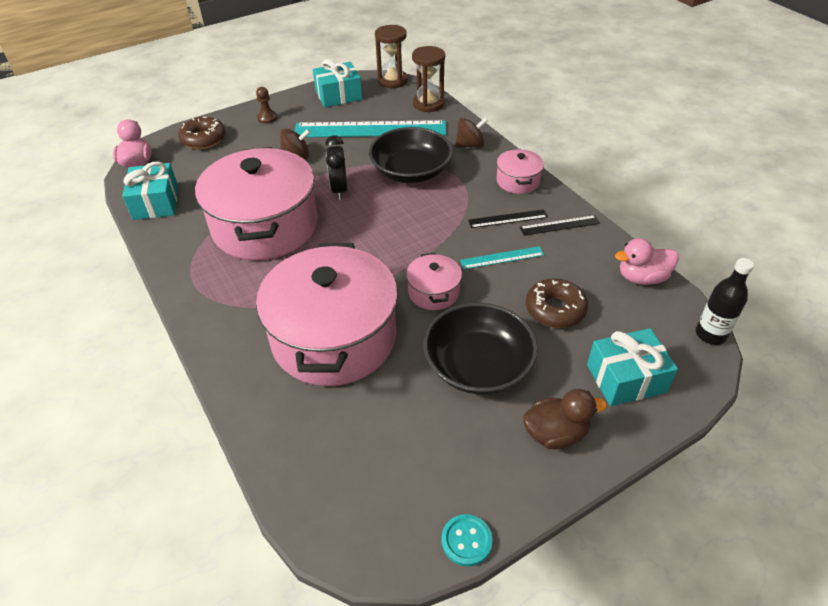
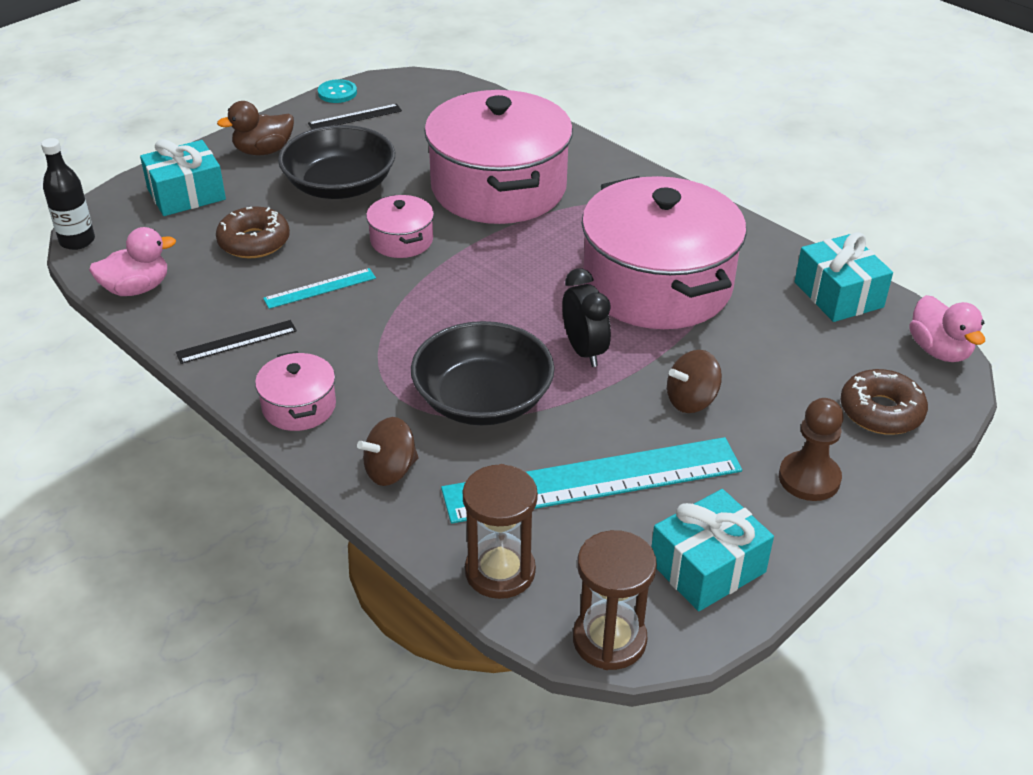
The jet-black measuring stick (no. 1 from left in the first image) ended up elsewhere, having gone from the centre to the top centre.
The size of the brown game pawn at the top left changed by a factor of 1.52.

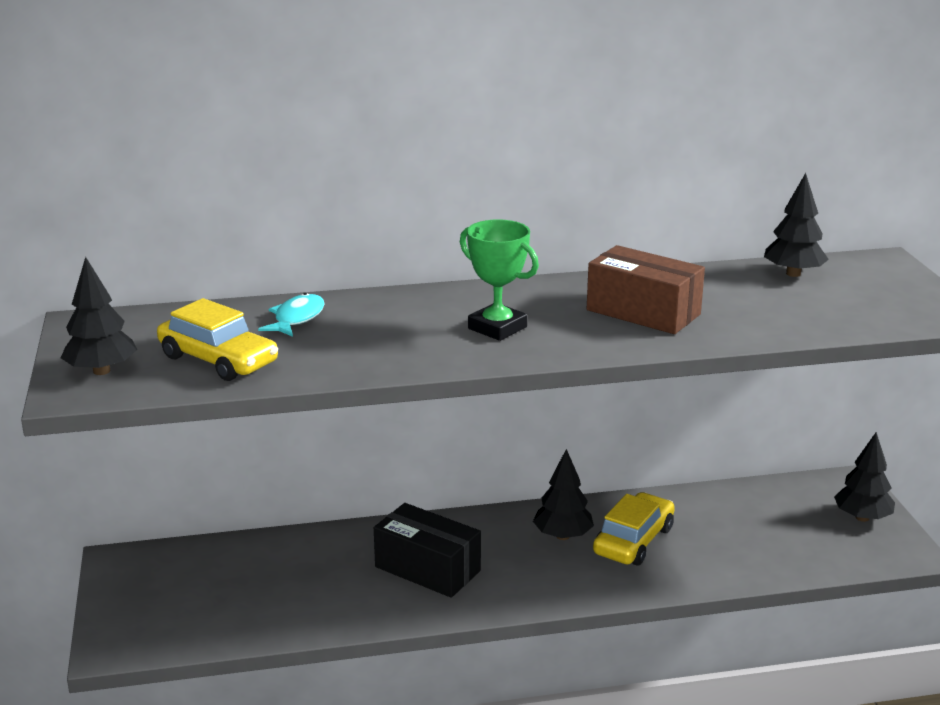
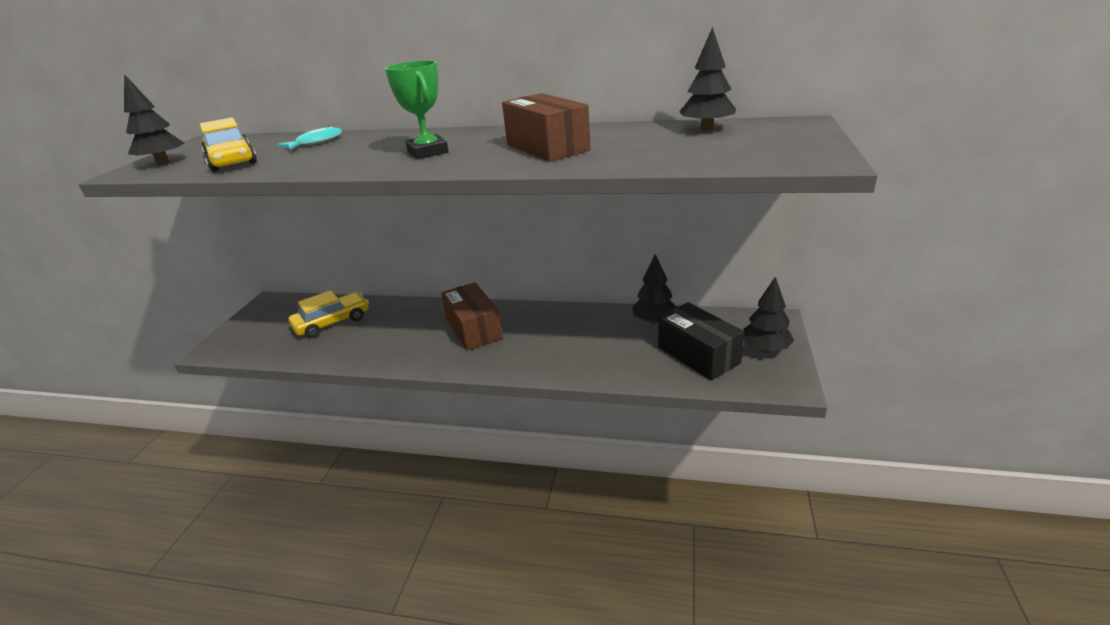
The second view gained the brown parcel (no. 1 from left) at the centre.
The jet-black parcel ended up elsewhere, having gone from the bottom centre to the centre.
The jet-black toy tree (no. 2 from left) ended up elsewhere, having gone from the bottom centre to the centre.
The bright yellow automobile (no. 2 from left) ended up elsewhere, having gone from the bottom right to the middle left.

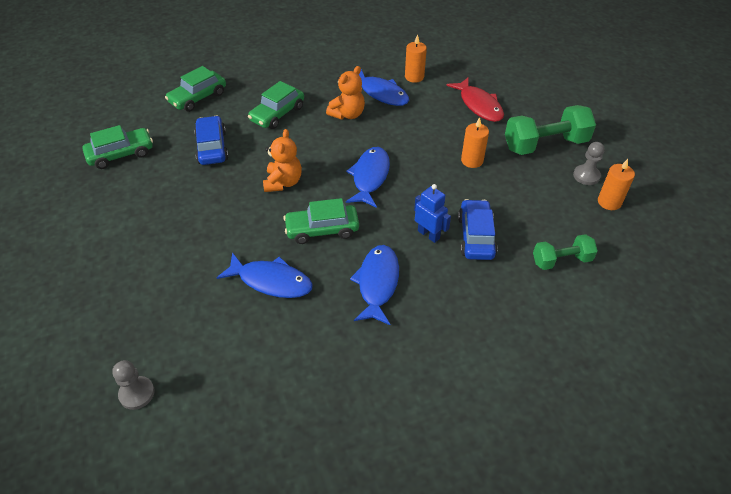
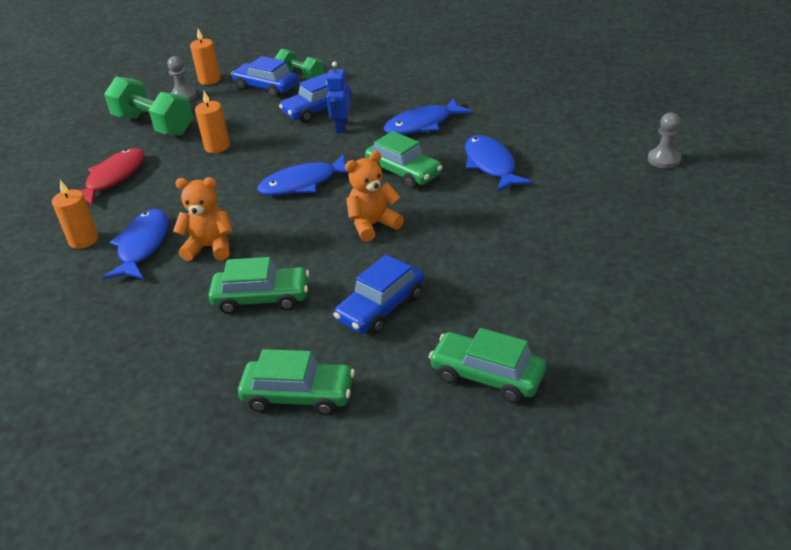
The second view gained the blue automobile (no. 1 from left) at the top centre.

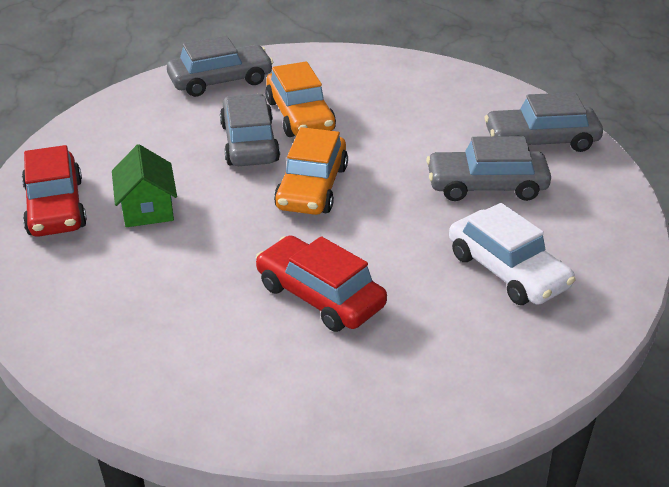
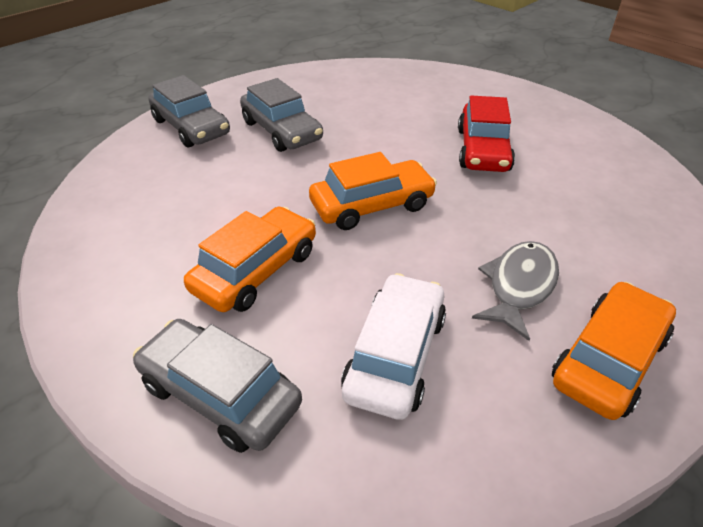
The second view lost the gray automobile (no. 2 from left) at the top centre.
The white automobile ended up elsewhere, having gone from the middle right to the centre.
Where the emerald house stood at the middle left, the gray fish came to stand at the middle right.
What was the red automobile (no. 1 from left) at the middle left turned into the bright orange automobile (no. 3 from left) at the middle right.

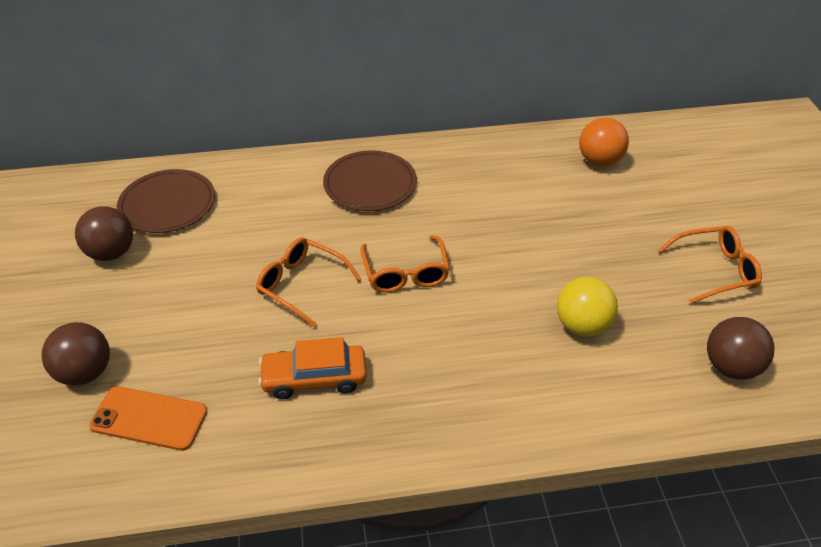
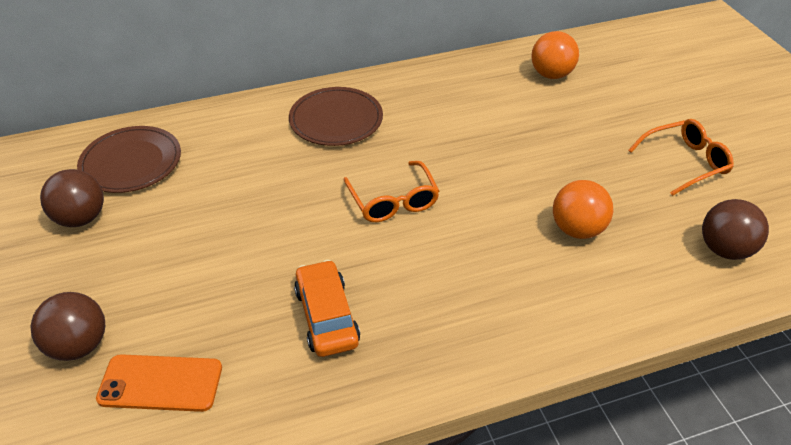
The second view lost the bright orange glasses (no. 1 from left) at the centre.
What was the bright yellow sphere at the middle right turned into the bright orange sphere (no. 2 from left) at the middle right.
The bright orange automobile at the bottom centre ended up facing another way, 90 degrees clockwise from before.

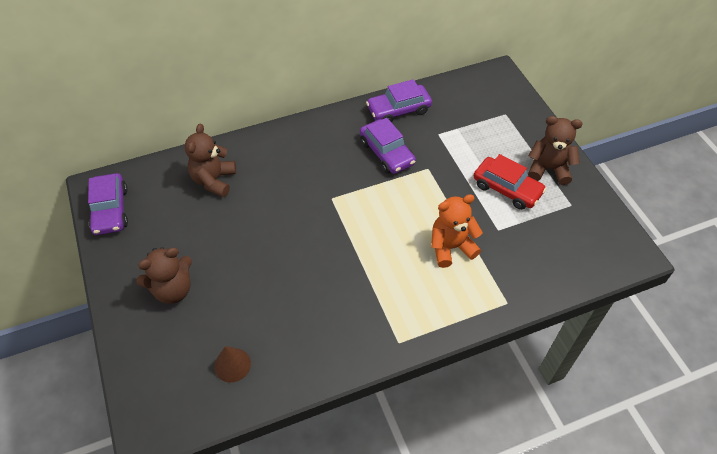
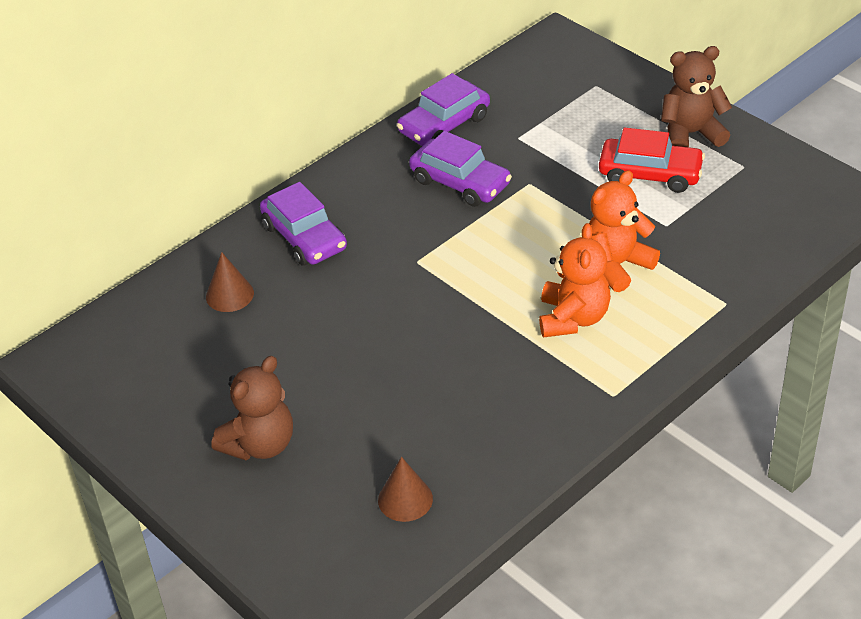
The second view gained the bright orange teddy bear (no. 1 from left) at the middle right.
The violet automobile (no. 1 from left) ended up elsewhere, having gone from the middle left to the centre.
Where the brown teddy bear (no. 2 from left) stood at the middle left, the brown cone (no. 1 from left) came to stand at the middle left.

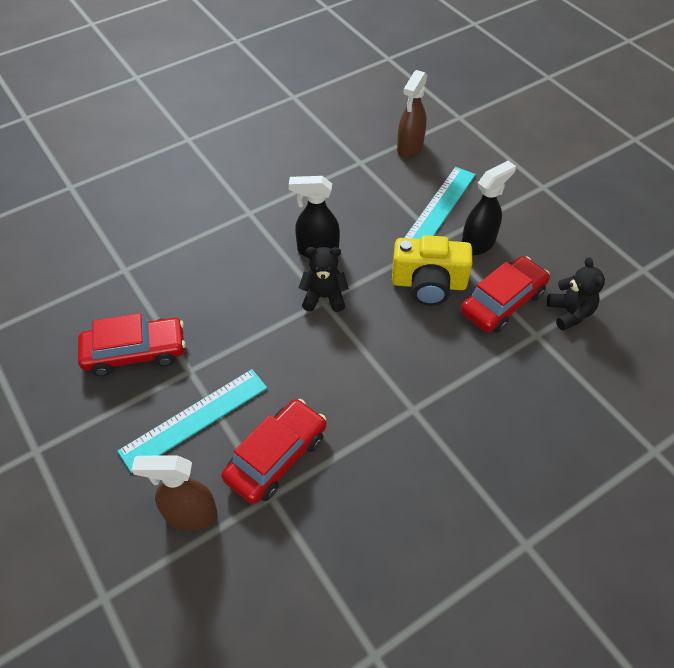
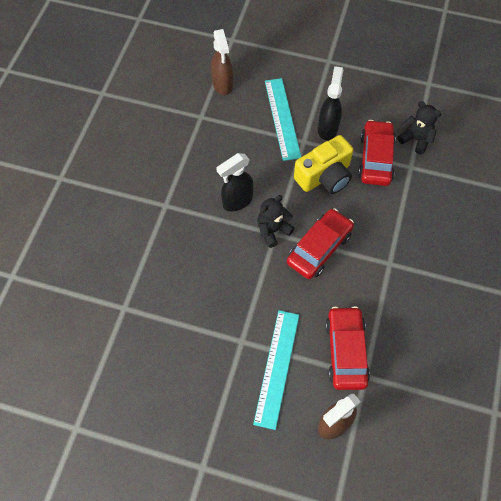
The red automobile (no. 1 from left) ended up elsewhere, having gone from the middle left to the centre.

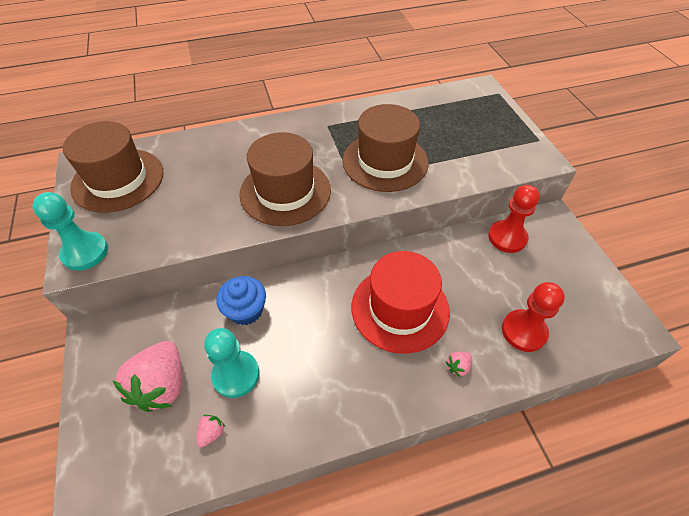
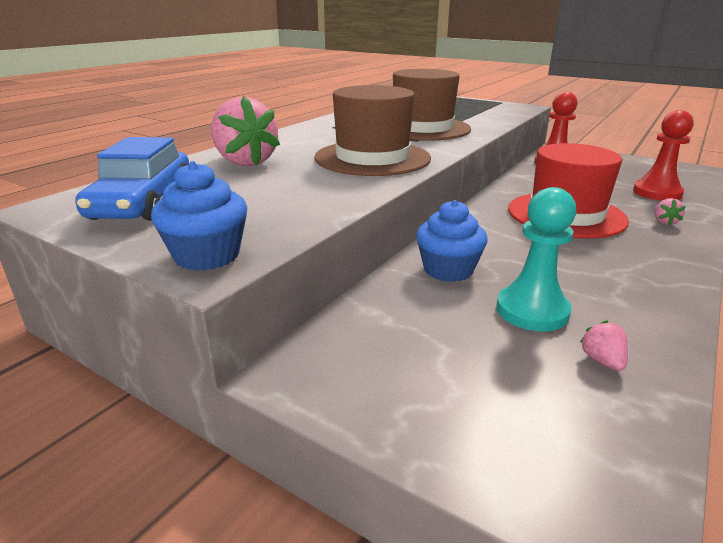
The rosy berry (no. 1 from left) ended up elsewhere, having gone from the bottom left to the top centre.
Where the teal game pawn (no. 1 from left) stood at the middle left, the blue muffin (no. 1 from left) came to stand at the middle left.
Where the brown tall hat (no. 1 from left) stood at the top left, the blue automobile came to stand at the top left.

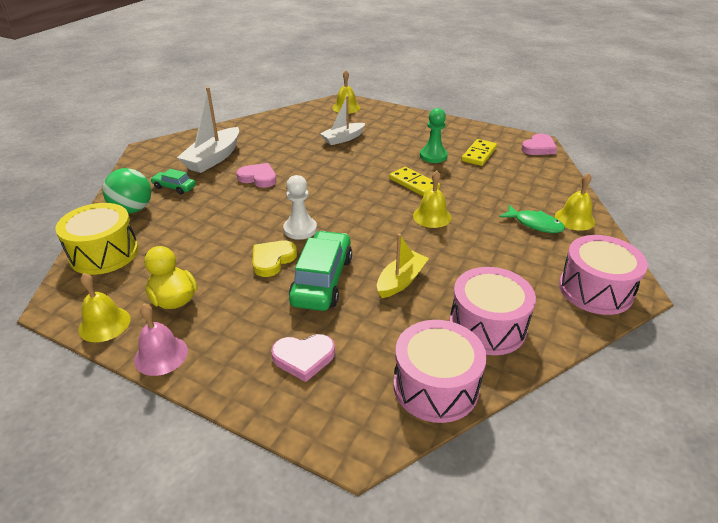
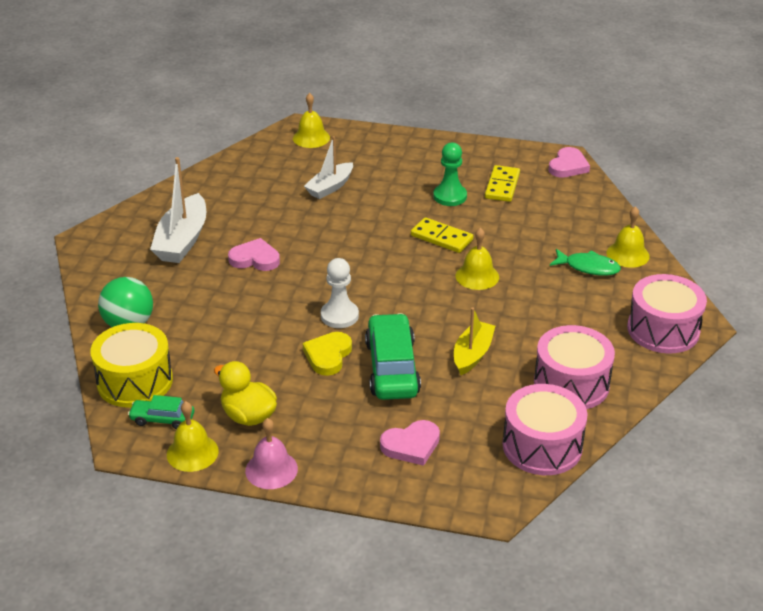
The emerald automobile (no. 1 from left) ended up elsewhere, having gone from the middle left to the bottom left.

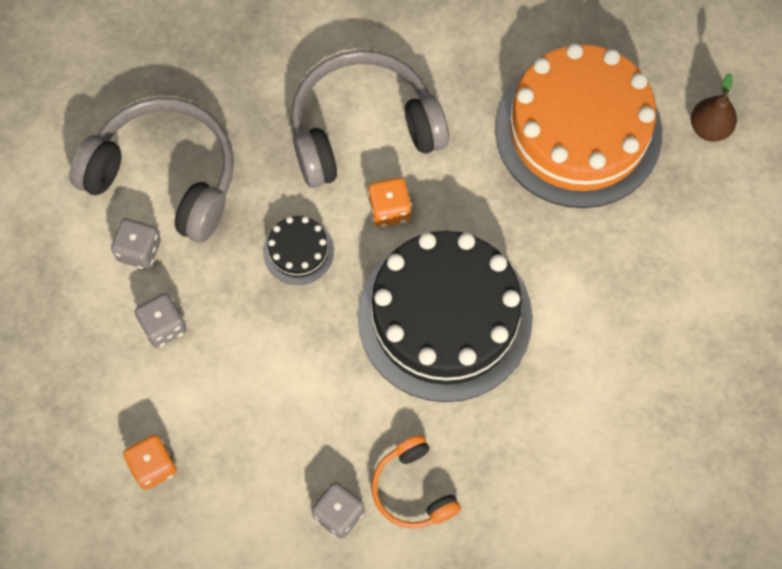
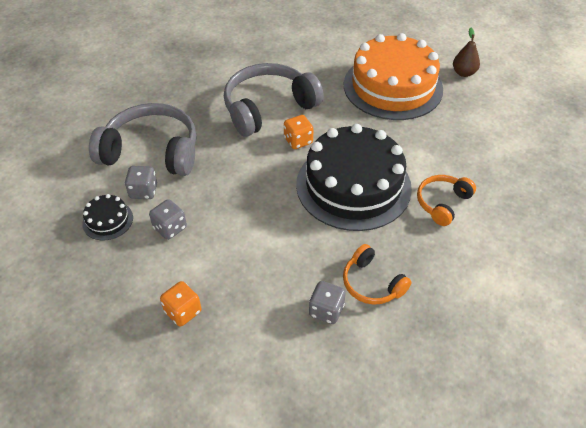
The second view gained the bright orange headphones (no. 2 from left) at the middle right.
The jet-black gateau (no. 1 from left) ended up elsewhere, having gone from the centre to the middle left.

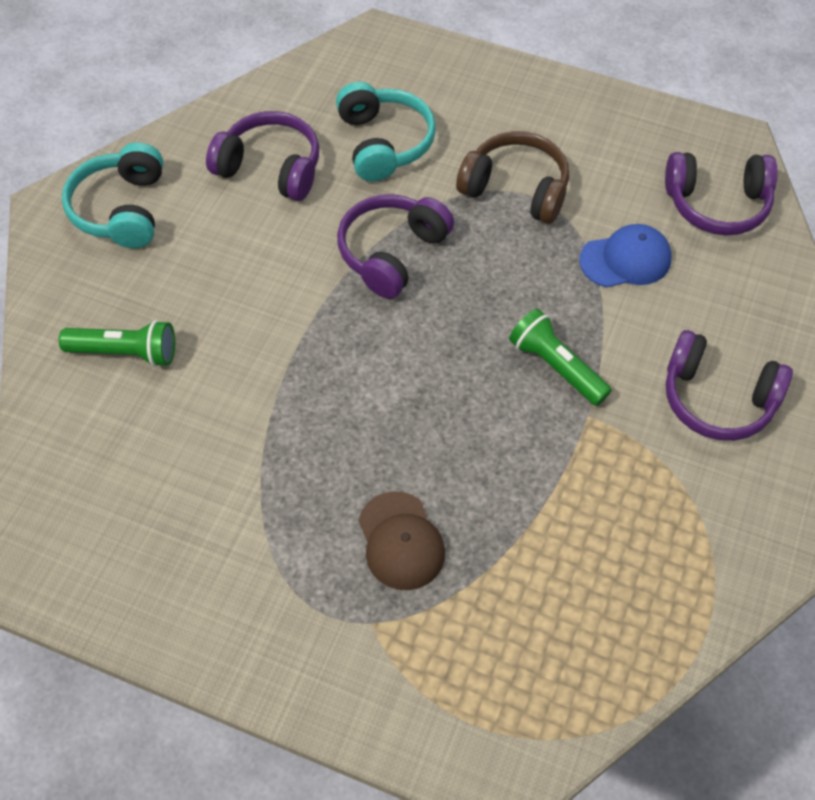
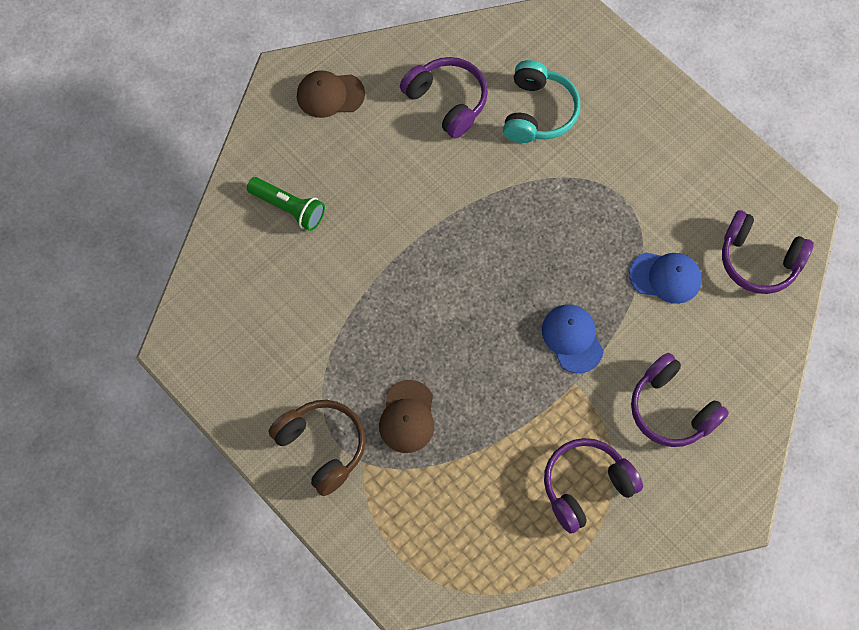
The violet headphones (no. 2 from left) ended up elsewhere, having gone from the top centre to the bottom right.
The brown headphones ended up elsewhere, having gone from the top centre to the bottom centre.
Where the teal headphones (no. 1 from left) stood at the top left, the brown peaked cap (no. 1 from left) came to stand at the top centre.
Where the emerald pocket torch (no. 2 from left) stood at the middle right, the blue peaked cap (no. 1 from left) came to stand at the middle right.

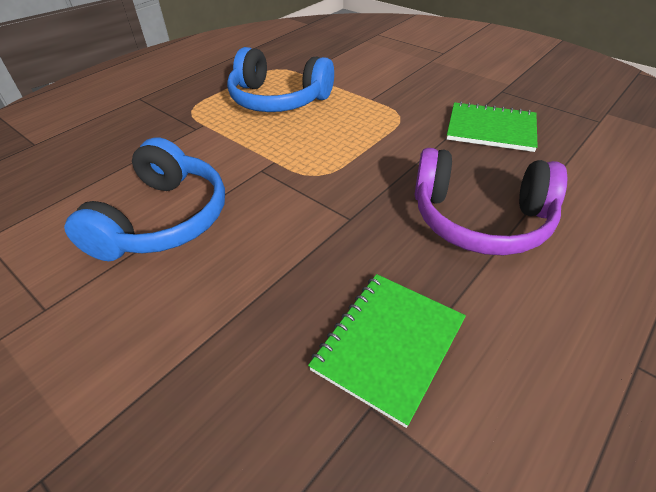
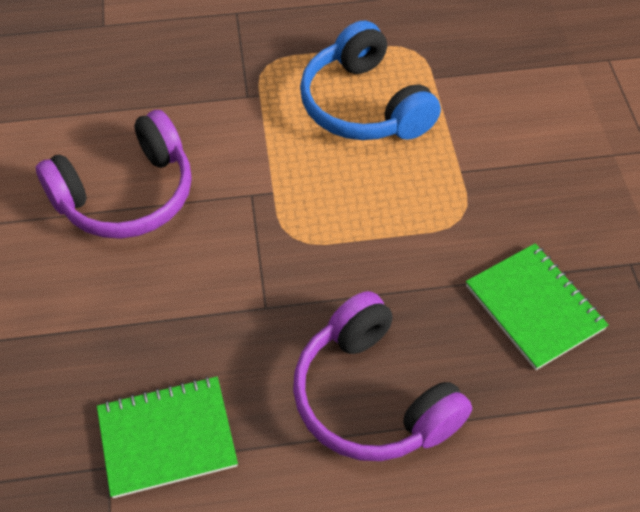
What was the blue headphones (no. 1 from left) at the middle left turned into the violet headphones (no. 1 from left) at the middle left.

